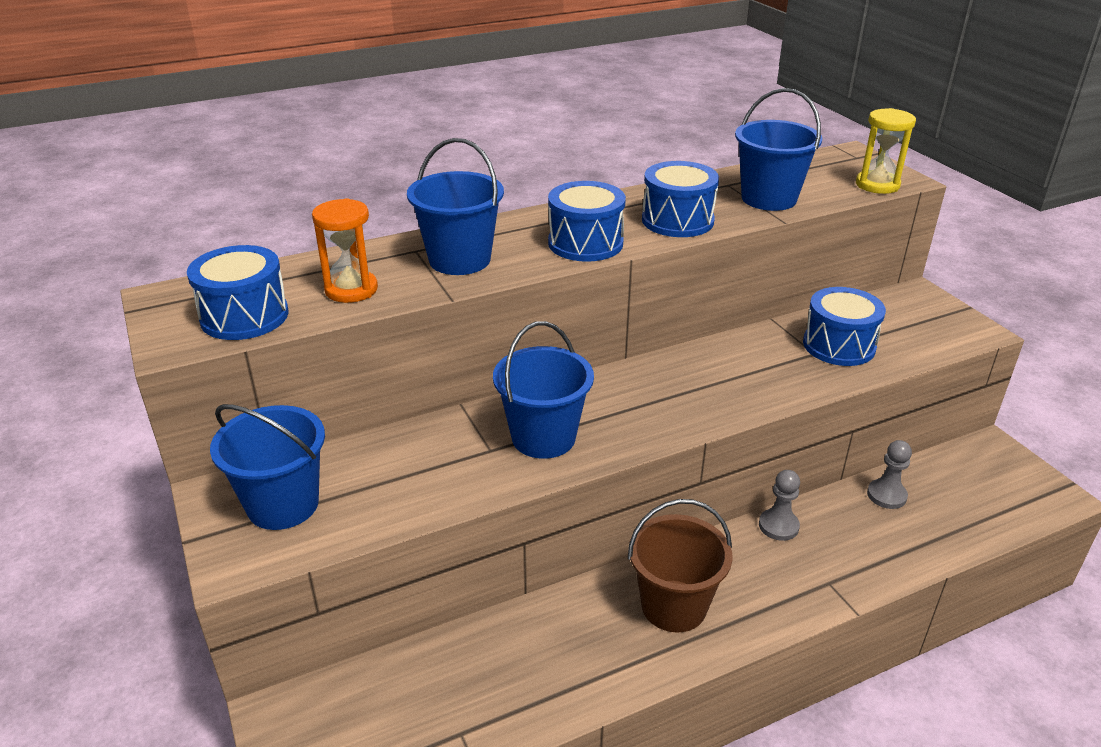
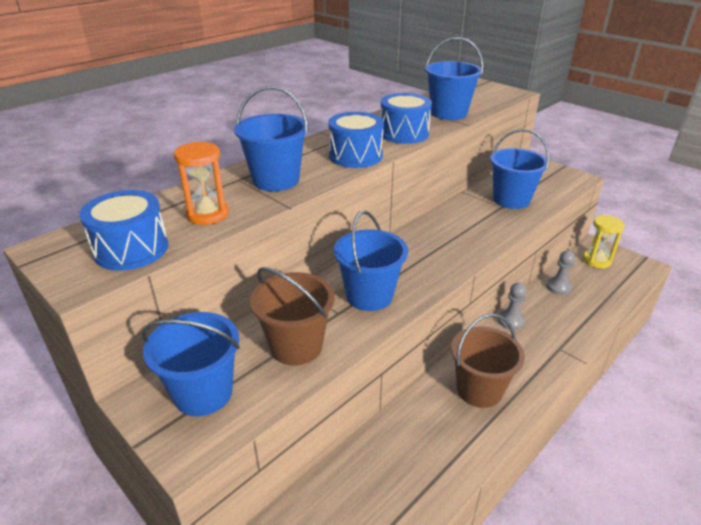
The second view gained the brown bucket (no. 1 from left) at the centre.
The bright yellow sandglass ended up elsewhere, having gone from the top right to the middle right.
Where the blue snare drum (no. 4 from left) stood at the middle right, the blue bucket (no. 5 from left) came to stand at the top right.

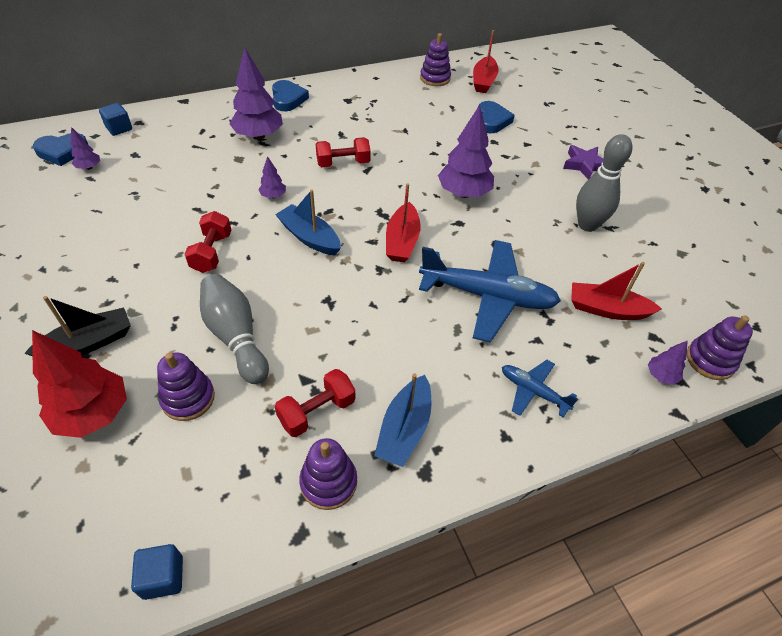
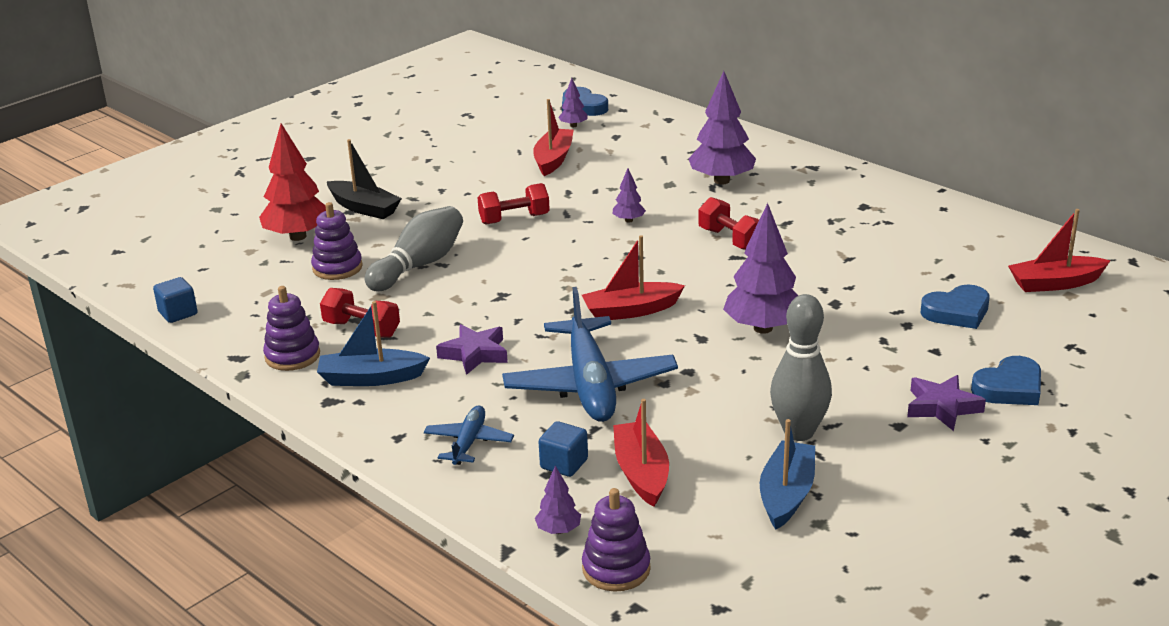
The second view lost the violet stacking toy (no. 3 from left) at the top centre.
The second view gained the violet star shape (no. 1 from left) at the centre.
The second view gained the red sailboat (no. 1 from left) at the top centre.
The blue block (no. 1 from left in the first image) ended up elsewhere, having gone from the top left to the bottom centre.
The blue heart shape (no. 2 from left in the first image) ended up elsewhere, having gone from the top centre to the middle right.
The blue sailboat (no. 1 from left in the first image) ended up elsewhere, having gone from the centre to the bottom right.

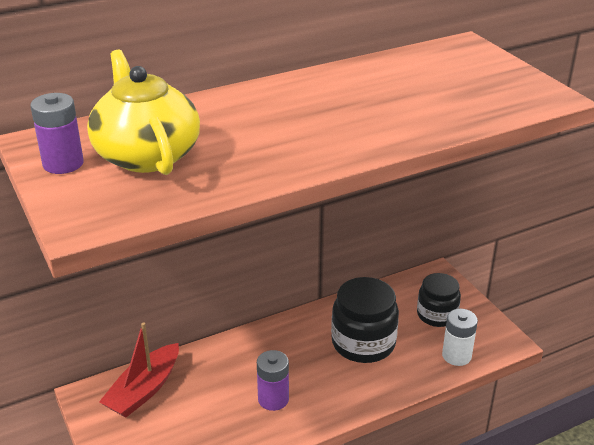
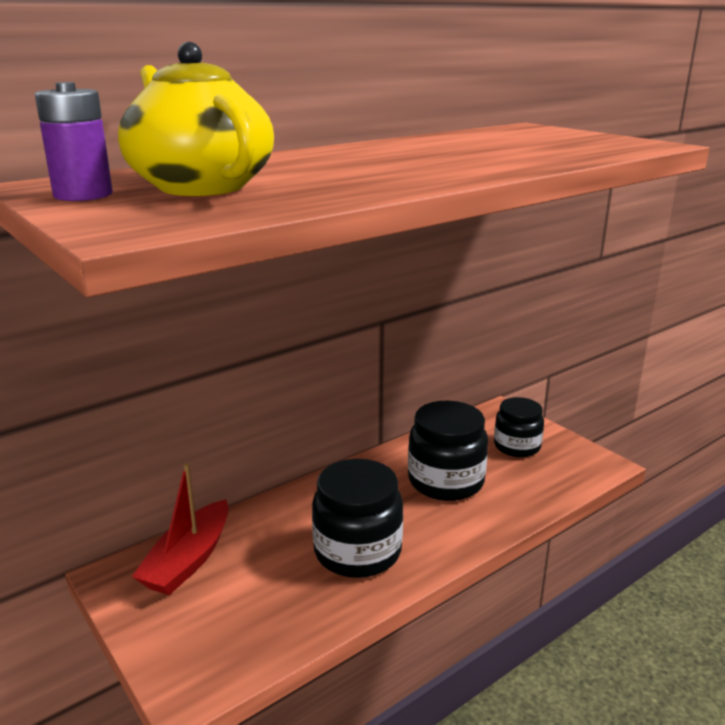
The second view lost the white power cell at the bottom right.
Where the violet power cell (no. 2 from left) stood at the bottom centre, the jet-black preserve jar (no. 1 from left) came to stand at the bottom centre.

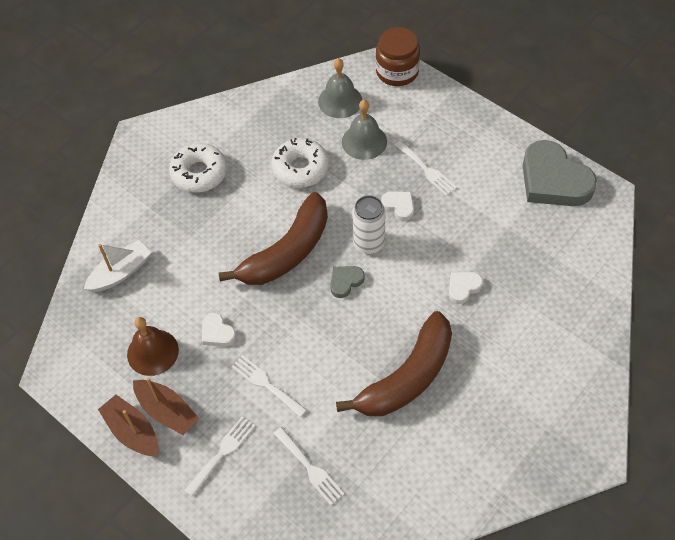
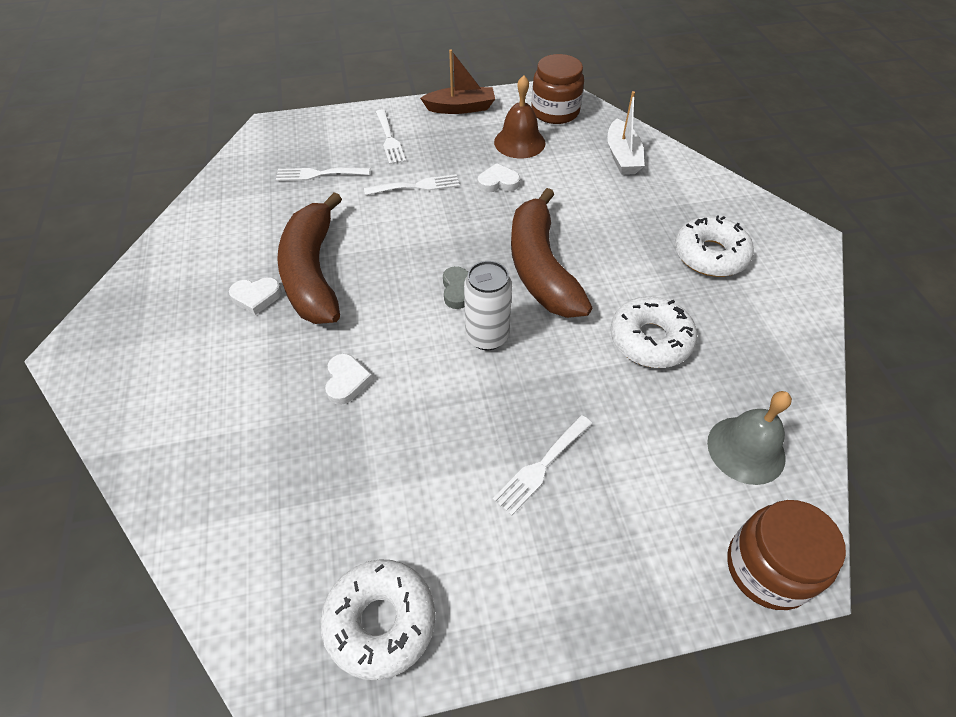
The second view lost the brown sailboat (no. 2 from left) at the bottom left.
The second view lost the gray school bell (no. 2 from left) at the top centre.
The second view gained the brown preserve jar (no. 1 from left) at the top centre.
The white heart shape (no. 2 from left in the first image) ended up elsewhere, having gone from the centre to the middle left.
Where the gray heart shape (no. 2 from left) stood at the top right, the white donut (no. 1 from left) came to stand at the bottom centre.
The white dinner fork (no. 4 from left) at the top centre ended up facing another way, 45 degrees counterclockwise from before.

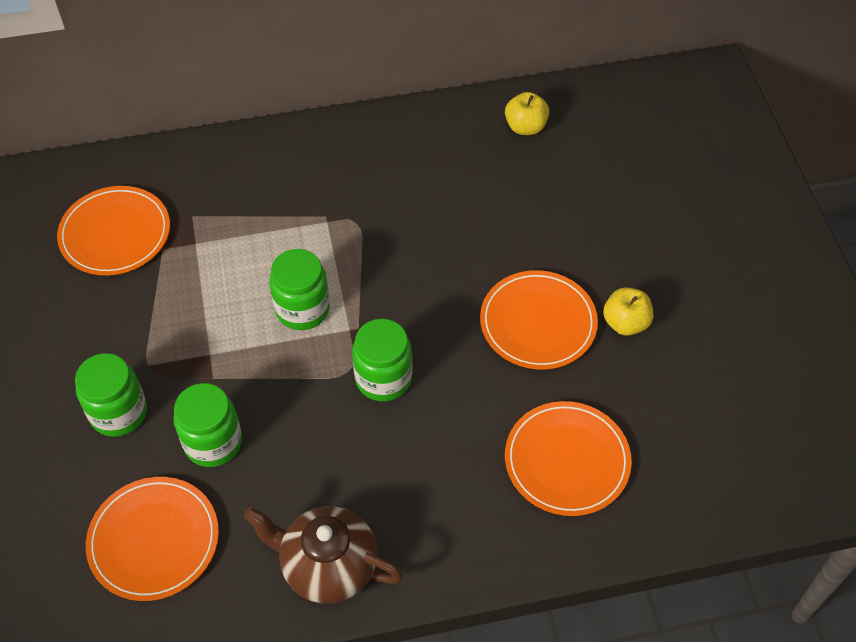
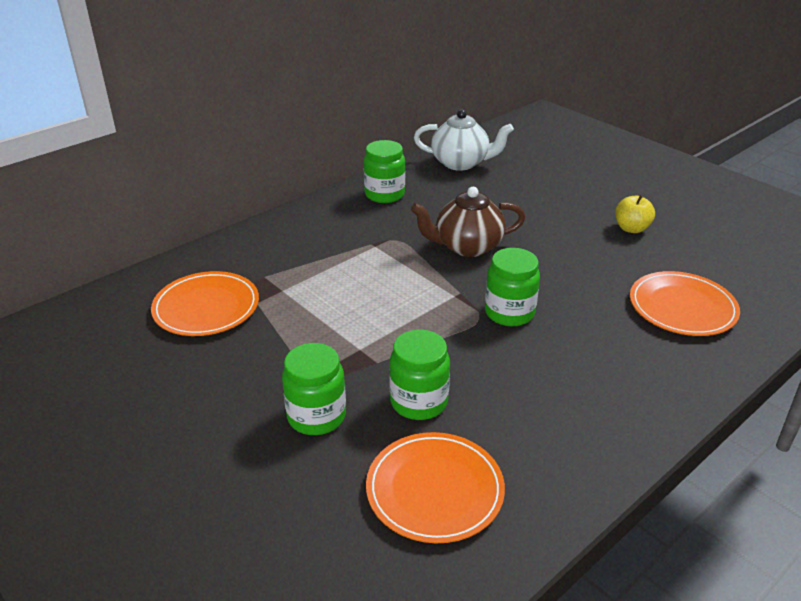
The second view lost the bright orange dinner plate (no. 3 from left) at the centre.
The brown teapot ended up elsewhere, having gone from the bottom centre to the centre.
The emerald preserve jar (no. 3 from left in the first image) ended up elsewhere, having gone from the centre to the top centre.
Where the bright yellow apple (no. 1 from left) stood at the top centre, the white teapot came to stand at the top centre.

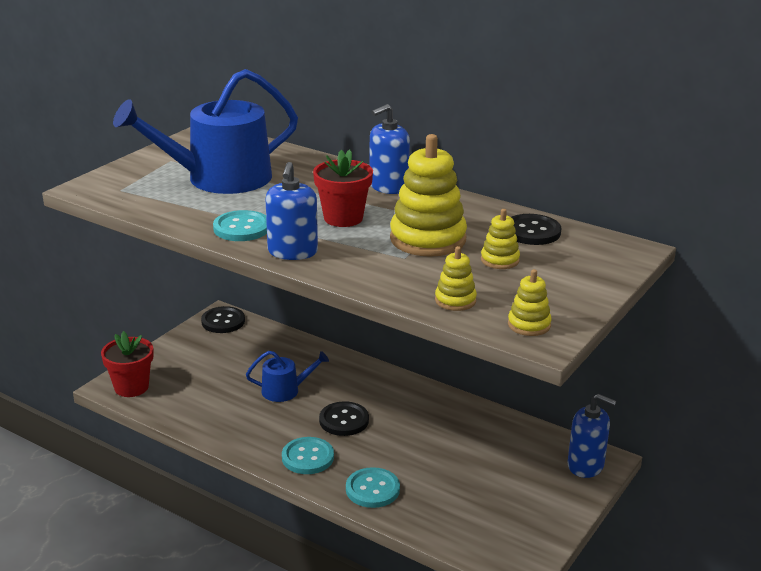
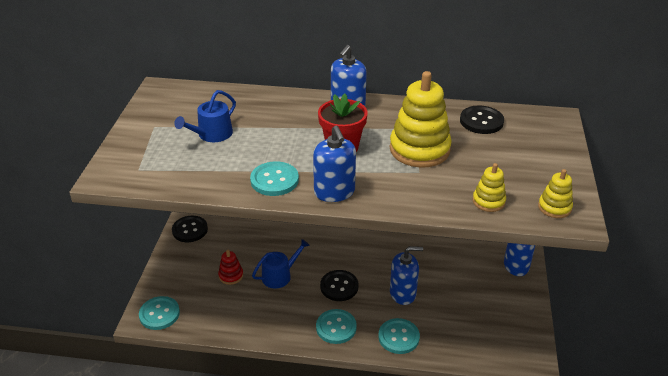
The second view lost the bright yellow stacking toy (no. 3 from left) at the centre.
The second view gained the red stacking toy at the bottom centre.
The second view gained the blue soap dispenser (no. 3 from left) at the bottom centre.
Where the red plant pot (no. 1 from left) stood at the middle left, the teal sewing button (no. 1 from left) came to stand at the bottom left.
The size of the blue sprinkling can (no. 1 from left) at the top left changed by a factor of 0.48.

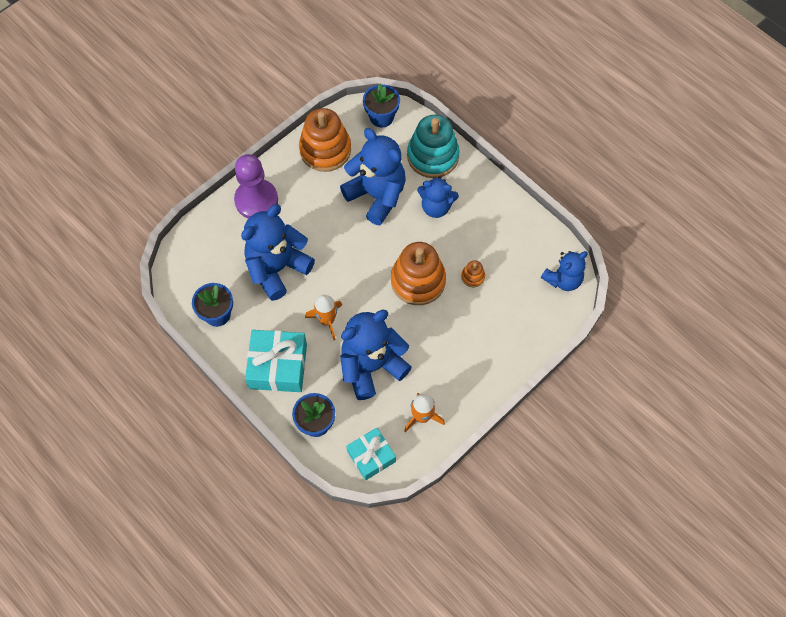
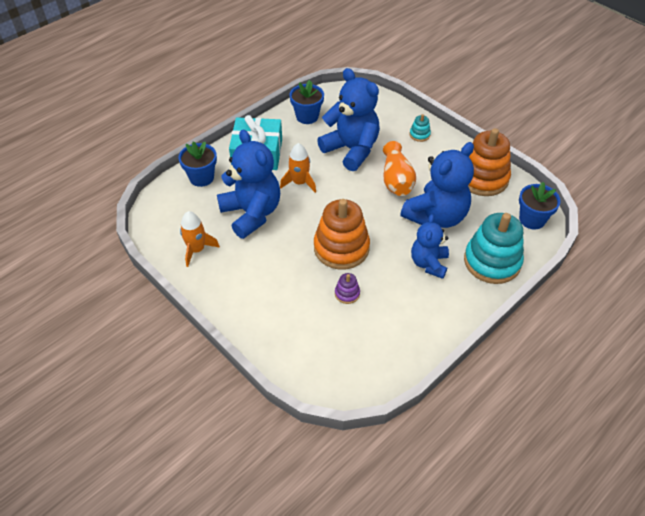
The second view lost the teal gift (no. 2 from left) at the bottom centre.
The second view lost the blue teddy bear (no. 5 from left) at the middle right.
The second view gained the bright orange tall vase at the top centre.
Where the violet game pawn stood at the top left, the teal stacking toy (no. 1 from left) came to stand at the top centre.
What was the bright orange stacking toy (no. 3 from left) at the centre turned into the violet stacking toy at the centre.

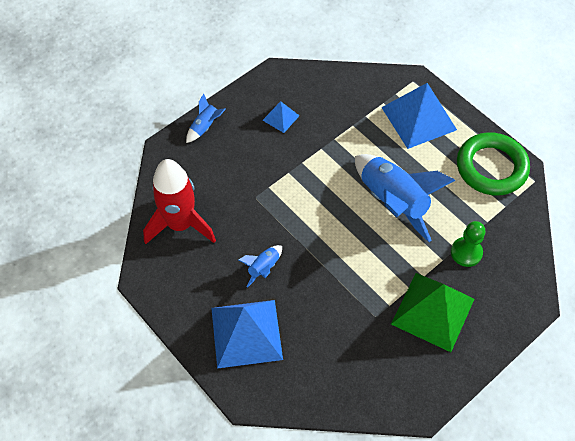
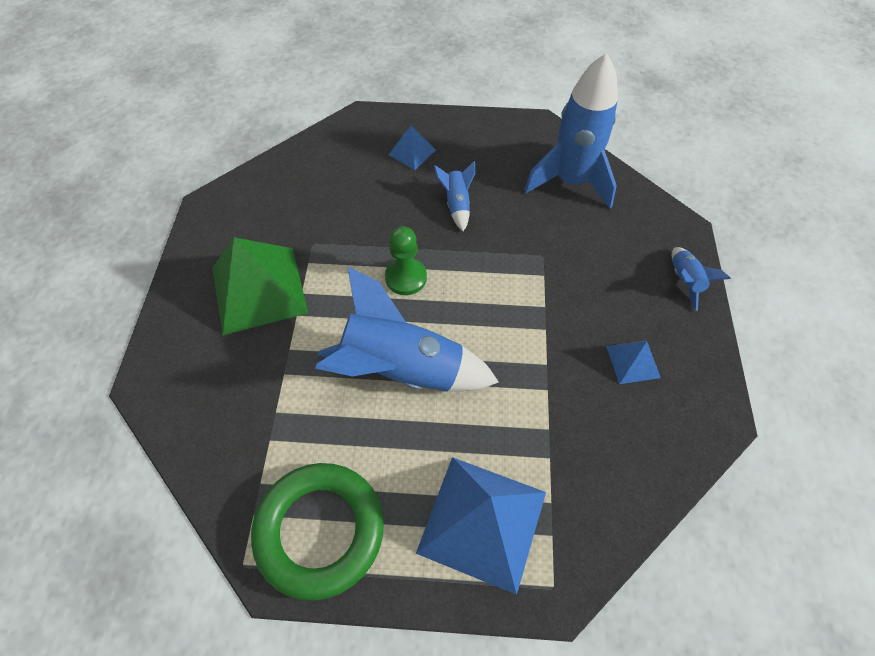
The emerald game pawn ended up elsewhere, having gone from the middle right to the centre.
What was the red toy rocket at the middle left turned into the blue toy rocket (no. 3 from left) at the top centre.
The size of the blue pyramid (no. 1 from left) at the bottom centre changed by a factor of 0.48.

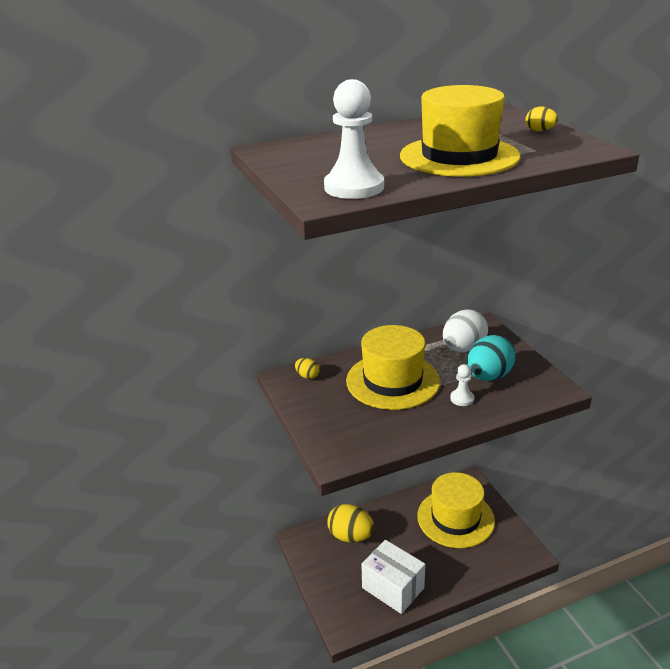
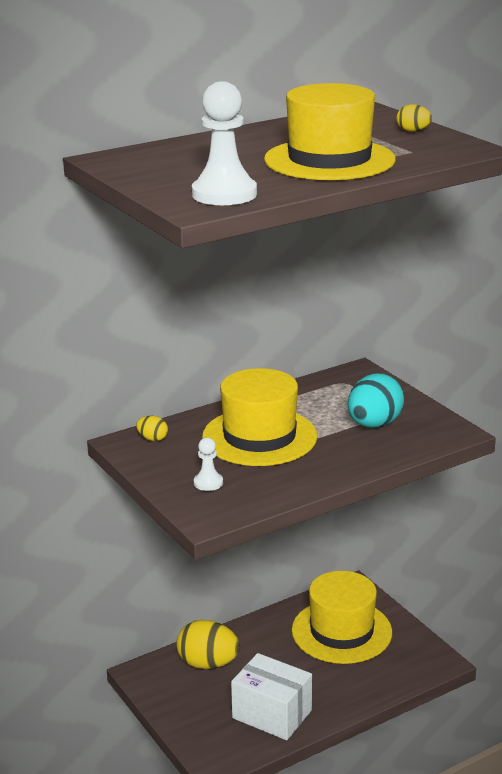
The second view lost the white egg shape at the middle right.
The white game pawn (no. 2 from left in the first image) ended up elsewhere, having gone from the middle right to the centre.

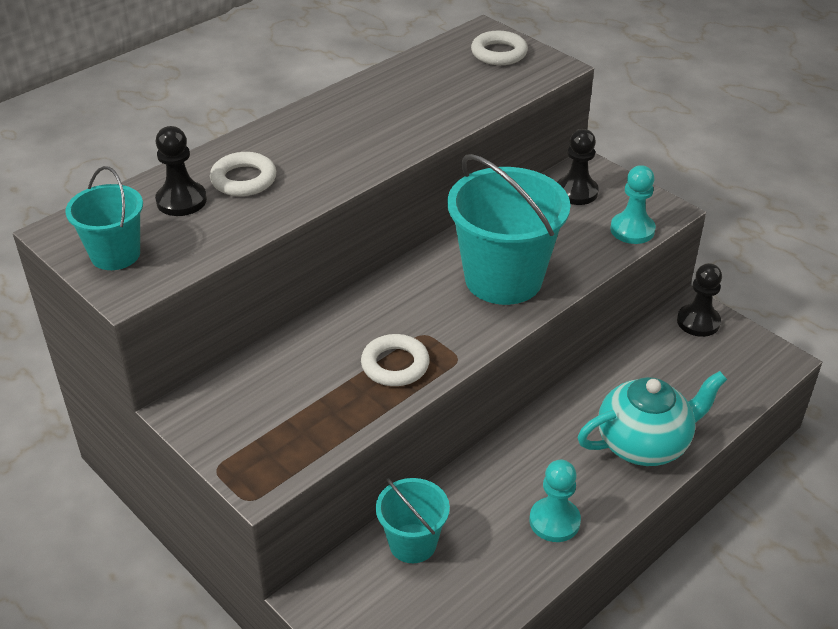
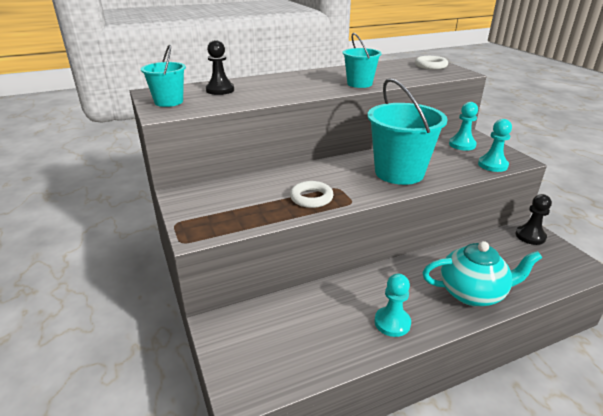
The second view lost the white hoop (no. 1 from left) at the top left.
The teal bucket (no. 2 from left) ended up elsewhere, having gone from the bottom centre to the top centre.
What was the jet-black game pawn (no. 2 from left) at the top right turned into the teal game pawn (no. 2 from left) at the top right.

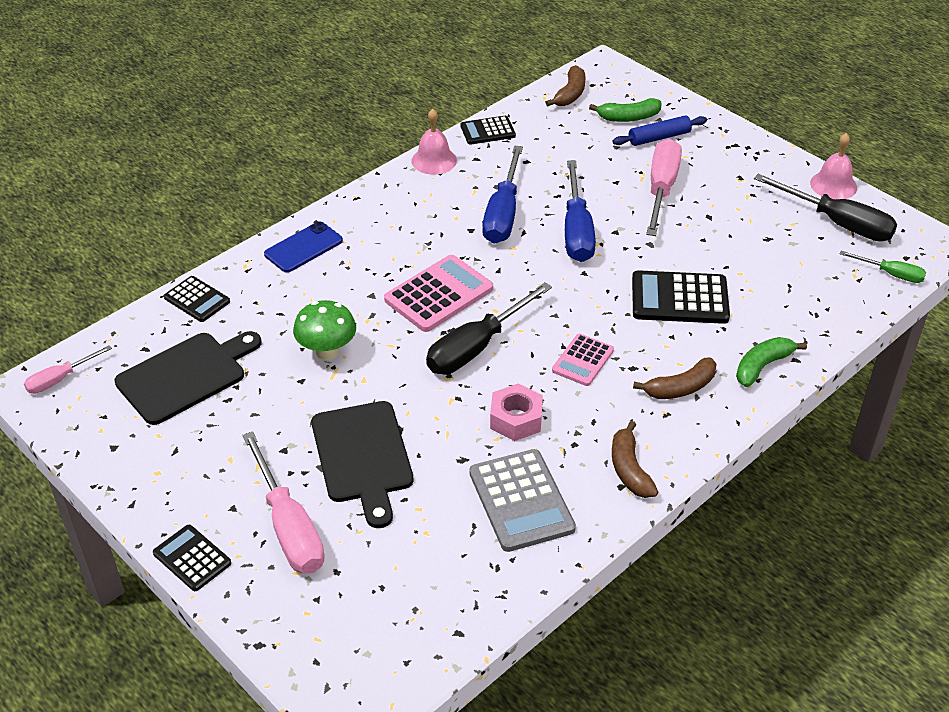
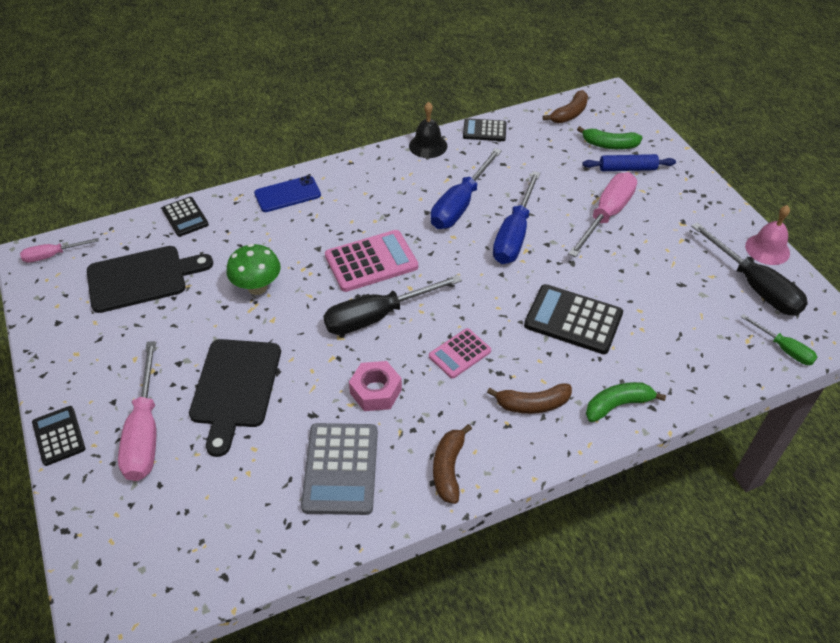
What was the rosy school bell (no. 1 from left) at the top centre turned into the jet-black school bell at the top centre.

